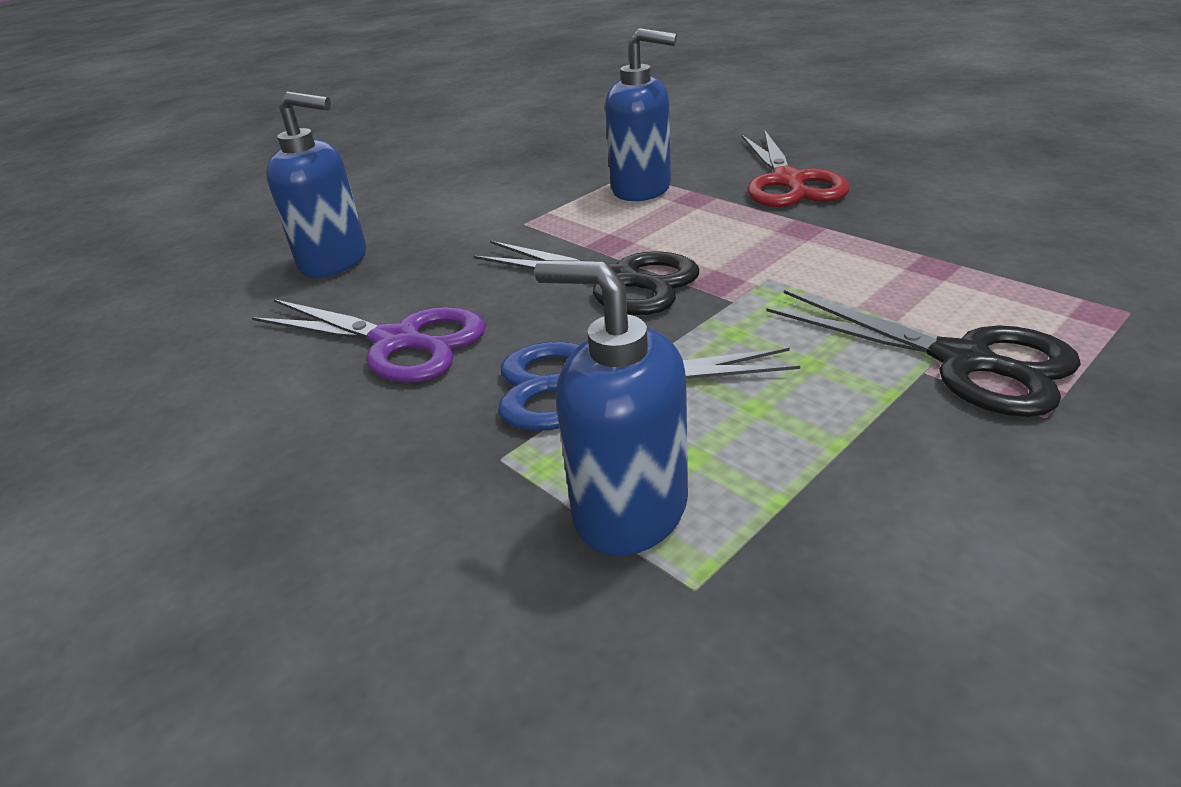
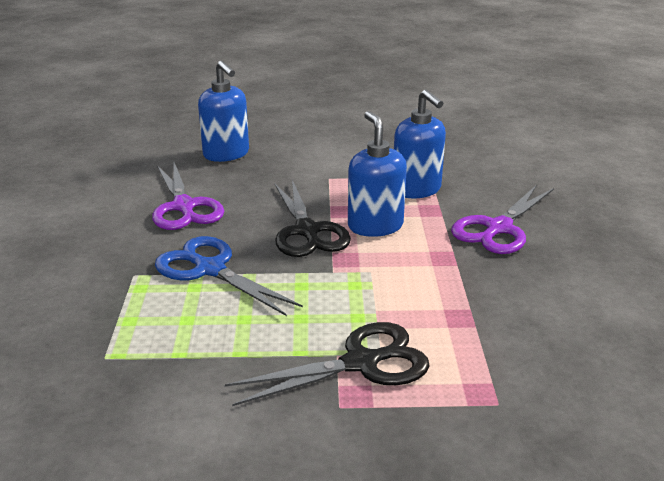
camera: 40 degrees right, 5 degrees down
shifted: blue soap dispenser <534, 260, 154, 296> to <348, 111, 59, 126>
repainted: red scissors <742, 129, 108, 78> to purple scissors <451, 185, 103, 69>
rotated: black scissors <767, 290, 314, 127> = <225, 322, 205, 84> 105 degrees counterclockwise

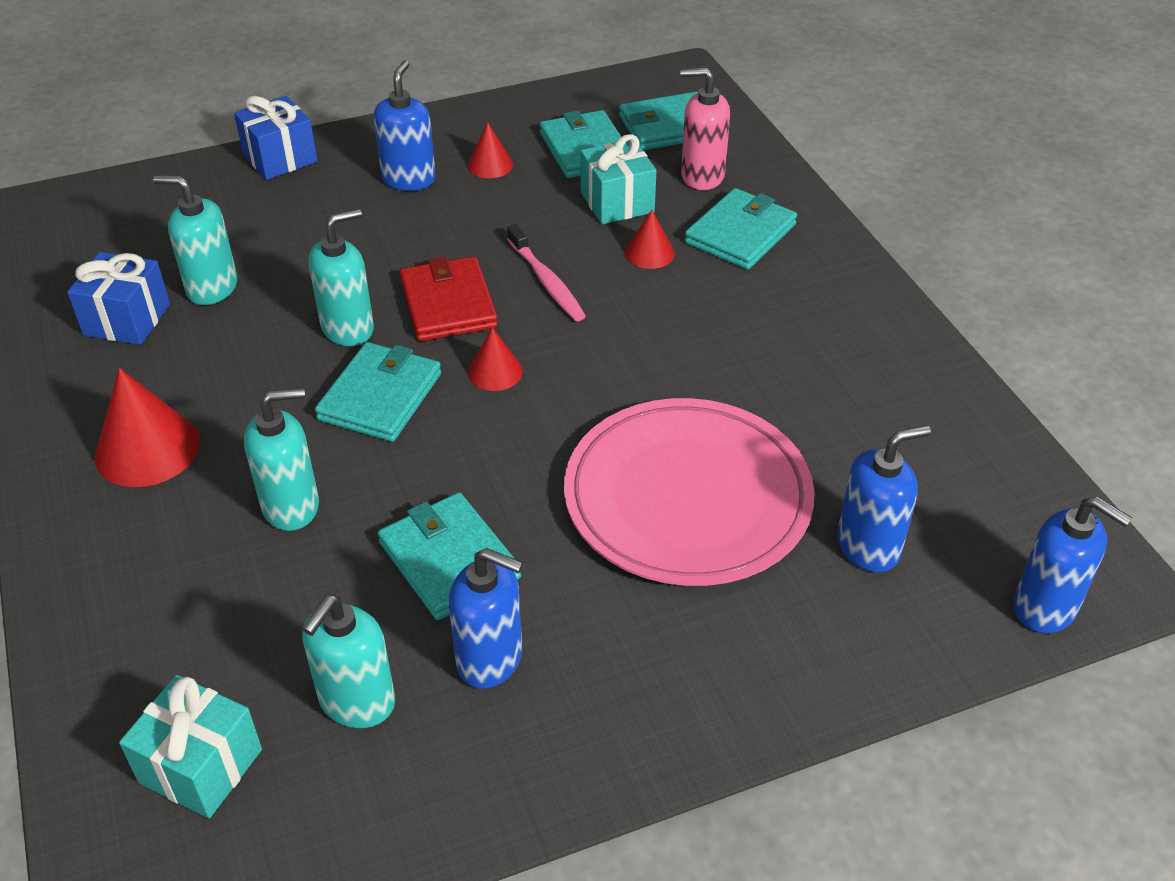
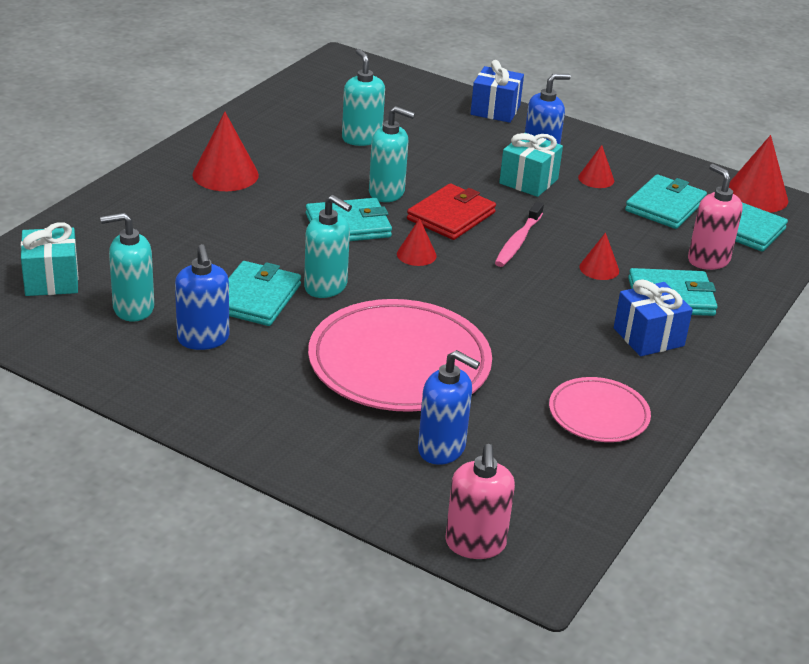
camera: 50 degrees right, 10 degrees down
new: pink plate <549, 377, 102, 65>; red cone <729, 135, 59, 78>
shifted: blue gift <67, 252, 103, 93> to <614, 279, 79, 77>; turquoise soap dispenser <244, 388, 75, 143> to <304, 195, 48, 103>; turquoise gift <580, 134, 77, 90> to <499, 133, 64, 64>
repainted: blue soap dispenser <1014, 496, 118, 137> to pink soap dispenser <445, 444, 70, 115>

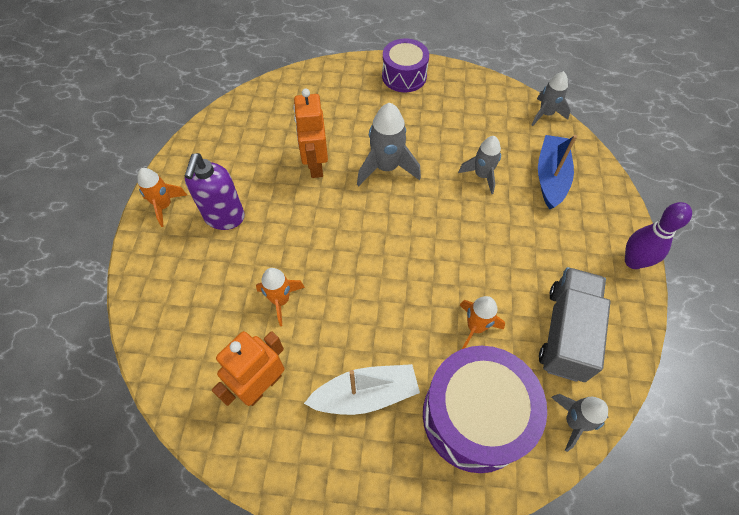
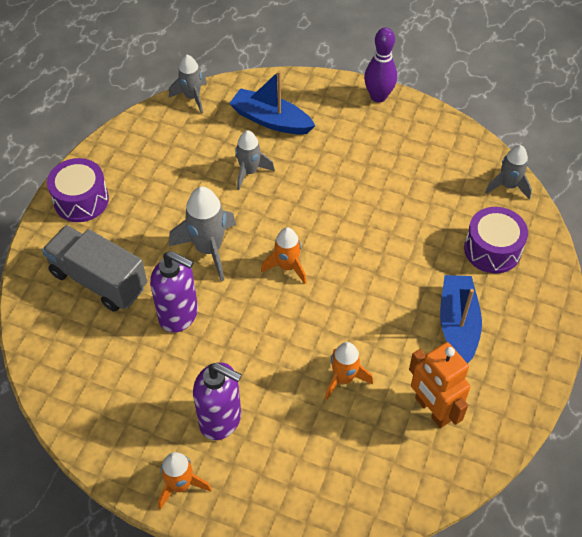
camera: 75 degrees left, 5 degrees down
shifted: orange rocket <460, 296, 45, 53> to <261, 227, 46, 57>; grey truck <539, 267, 71, 115> to <42, 225, 105, 87>
swapped: orange robot <293, 89, 35, 89> to purple soap dispenser <150, 251, 48, 82>
repainted: white boat <304, 364, 116, 51> to blue boat <440, 275, 42, 89>
scaled: purple drum <423, 346, 124, 127> = <464, 207, 64, 66> x0.62

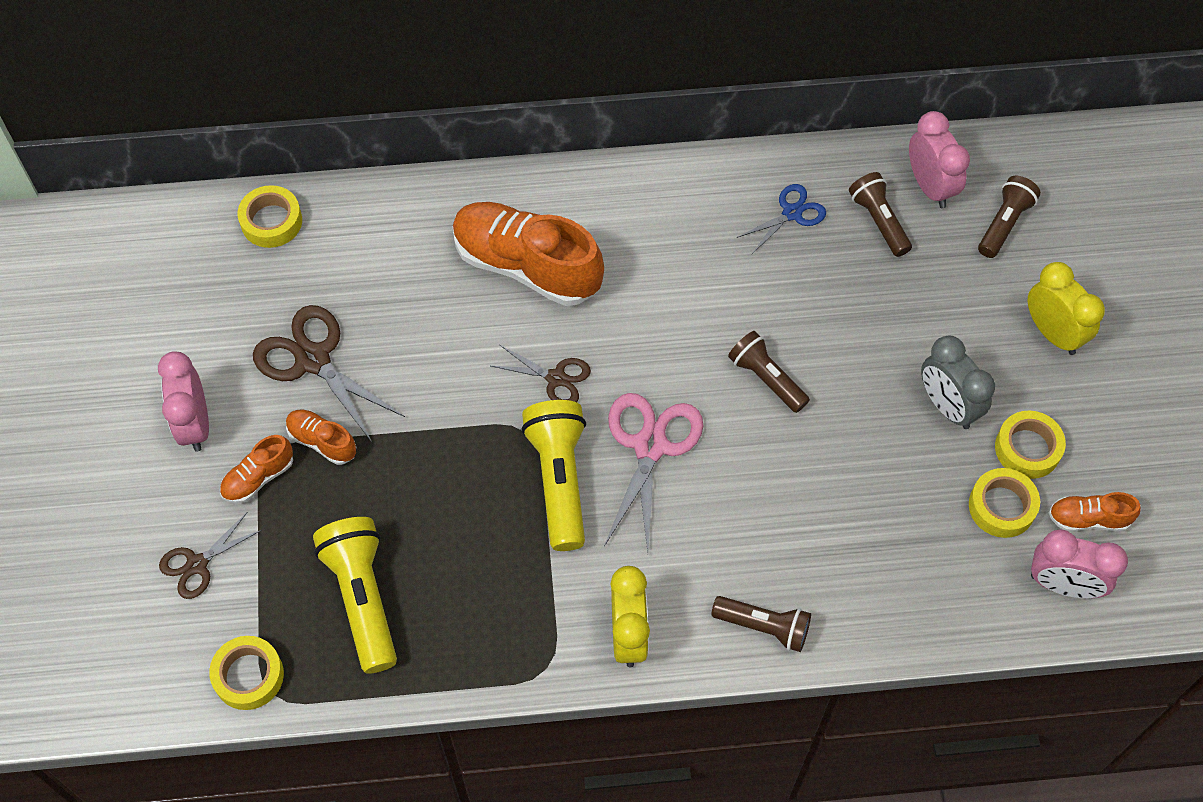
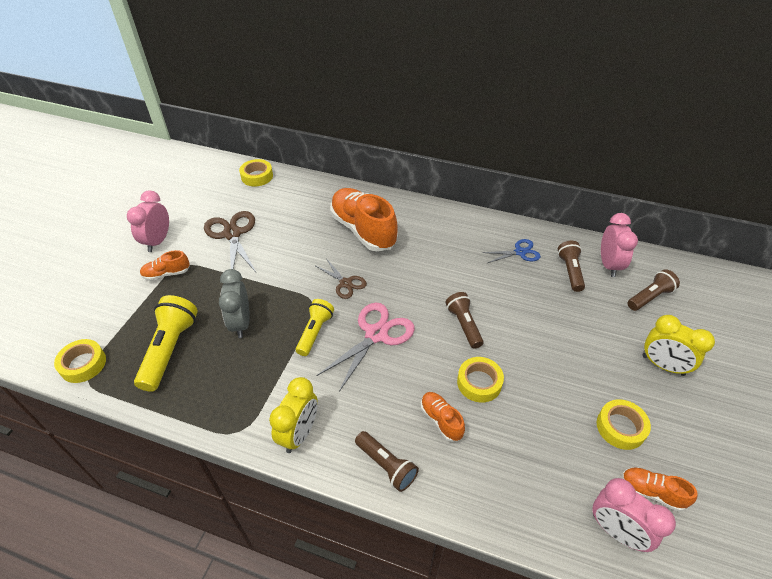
camera: 25 degrees right, 15 degrees down
gone: brown scissors <159, 513, 103, 86>
shifted: orange shoe <286, 410, 70, 55> to <421, 392, 44, 50>; grey clock <921, 336, 74, 93> to <219, 269, 31, 69>; yellow tape <969, 468, 71, 70> to <457, 357, 47, 46>
rotated: yellow clock <1028, 262, 77, 93> = <643, 315, 72, 61> 135 degrees clockwise
scaled: yellow flashlight <521, 400, 65, 151> = <296, 299, 38, 57> x0.64

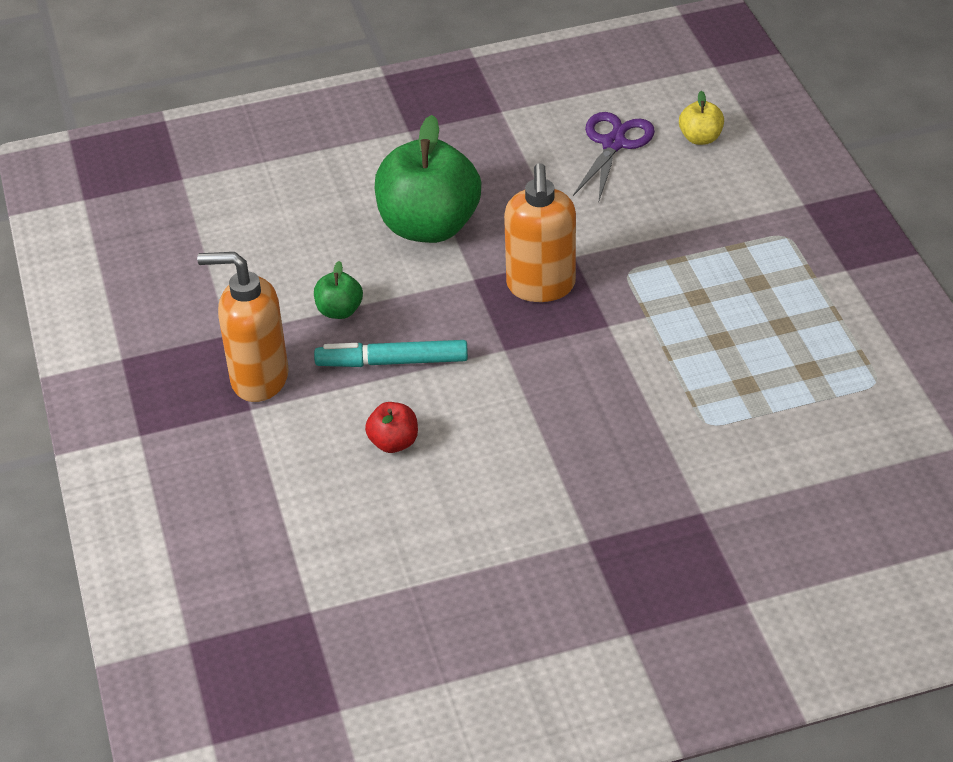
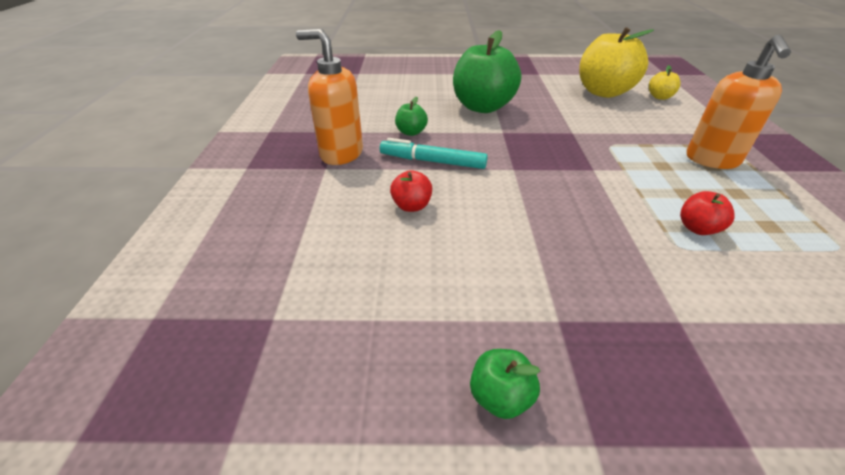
camera: 15 degrees right, 5 degrees down
new: green apple <470, 349, 70, 70>; red apple <680, 191, 54, 44>
shifted: orange soap dispenser <504, 163, 72, 139> to <687, 34, 104, 135>
swapped: purple scissors <573, 112, 82, 88> to yellow apple <579, 27, 75, 71>

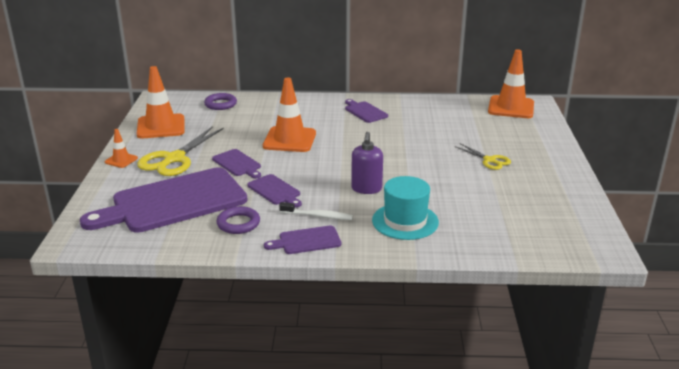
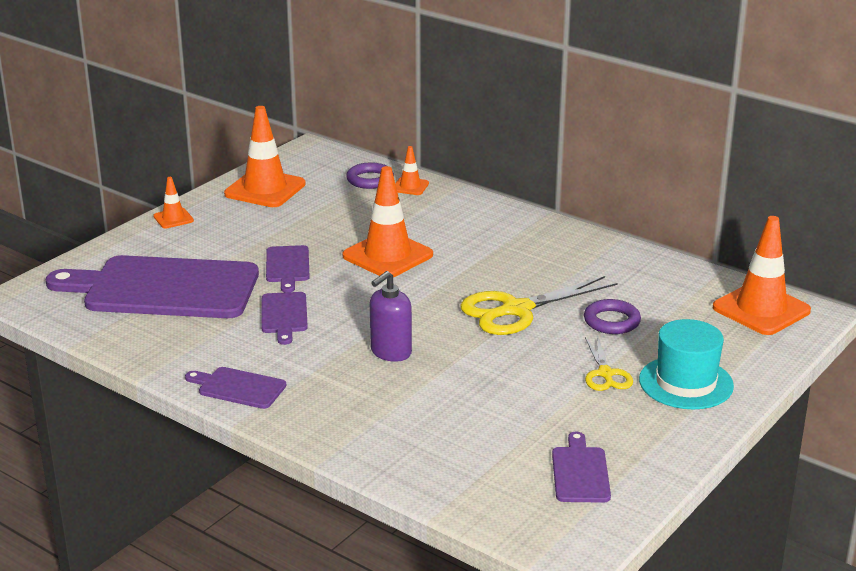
camera: 35 degrees right, 0 degrees up
gone: white toothbrush <279, 202, 74, 18>
new: orange traffic cone <395, 146, 34, 49>
shifted: yellow scissors <137, 126, 87, 50> to <460, 276, 158, 59>; purple ring <216, 206, 44, 28> to <584, 299, 57, 35>; purple cutting board <345, 99, 43, 24> to <552, 431, 59, 72>; turquoise hat <372, 176, 67, 64> to <639, 319, 95, 90>

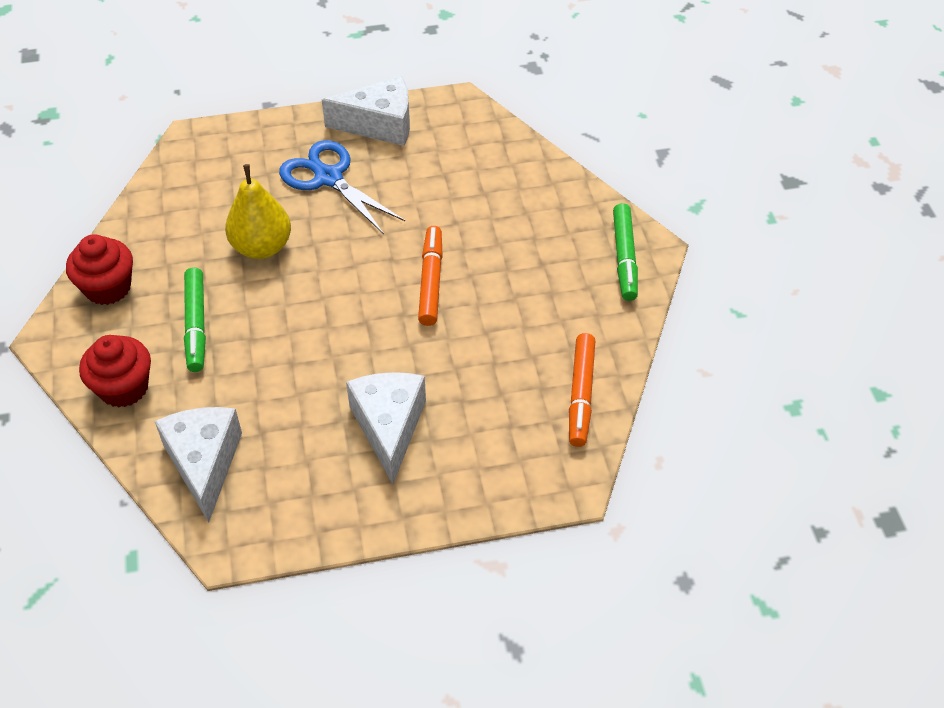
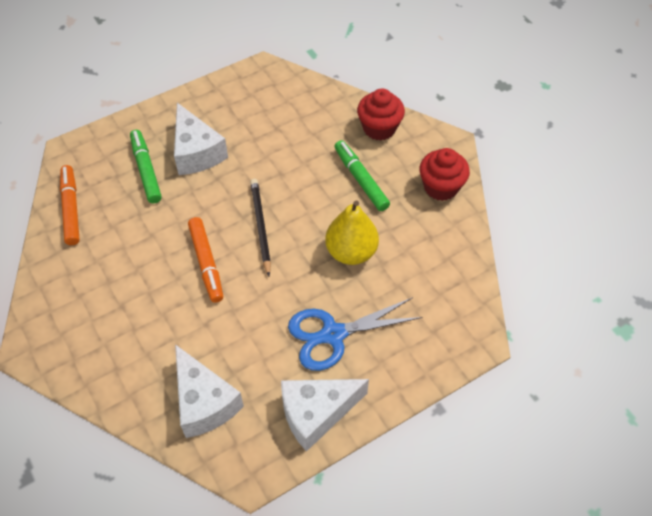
camera: 160 degrees right, 5 degrees up
new: black pencil <250, 179, 21, 97>
shifted: white cheese <154, 407, 88, 116> to <175, 344, 69, 94>; green marker <613, 203, 25, 98> to <130, 130, 32, 73>
rotated: blue scissors <279, 140, 126, 94> = <288, 297, 135, 74> 135 degrees clockwise

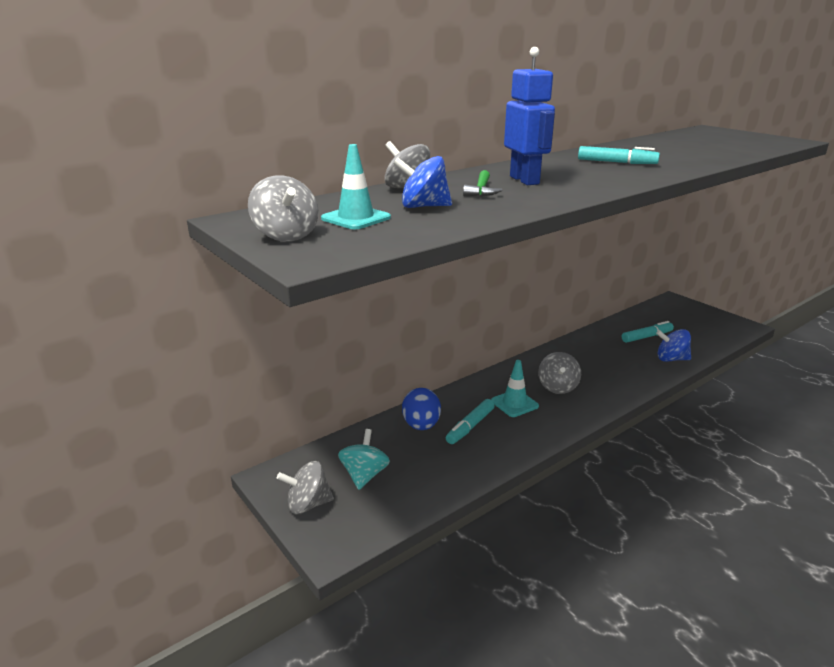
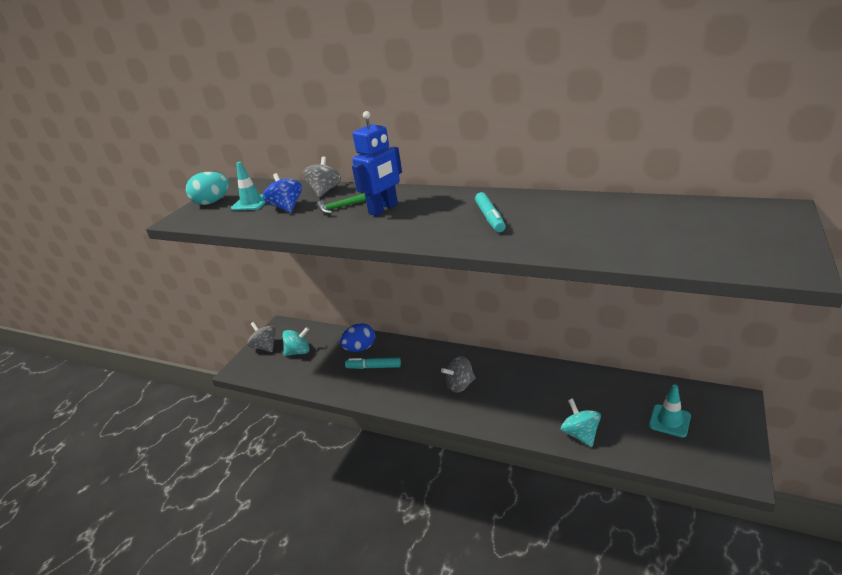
camera: 65 degrees right, 5 degrees up
gone: turquoise marker <622, 321, 52, 22>
shifted: turquoise traffic cone <491, 360, 48, 57> to <649, 384, 42, 54>
swapped: grey spinning top <248, 176, 71, 66> to turquoise egg <186, 172, 43, 33>
repainted: blue spinning top <656, 329, 35, 33> to turquoise spinning top <561, 399, 40, 48>

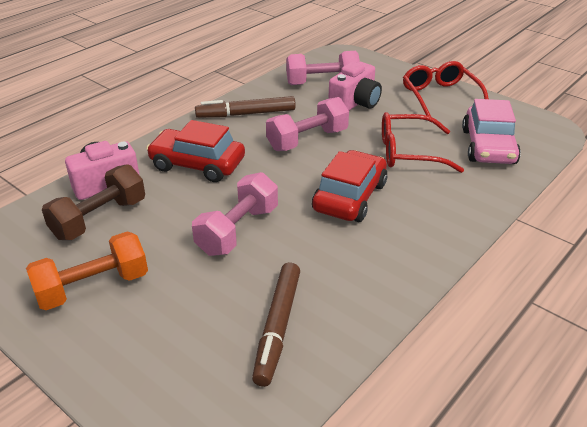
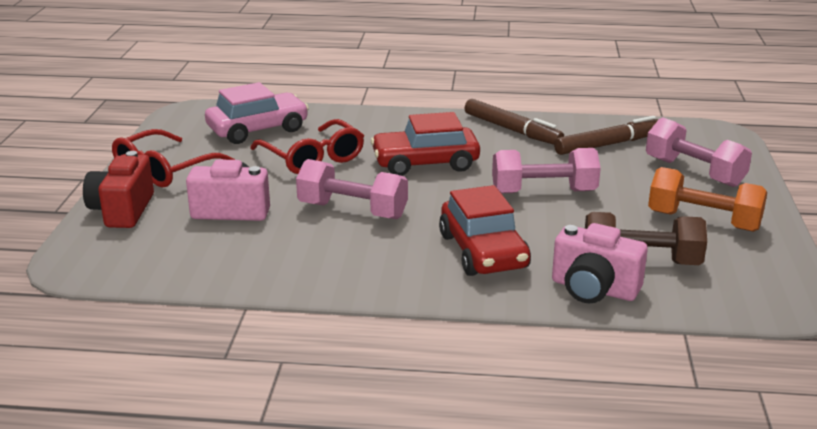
camera: 125 degrees left, 10 degrees down
new: red camera <83, 151, 71, 77>
shifted: brown marker <195, 96, 101, 22> to <465, 99, 99, 46>; pink dumbbell <286, 51, 74, 34> to <646, 117, 106, 70>

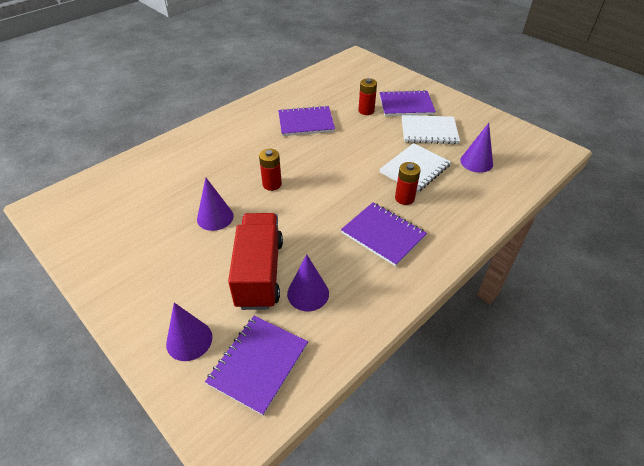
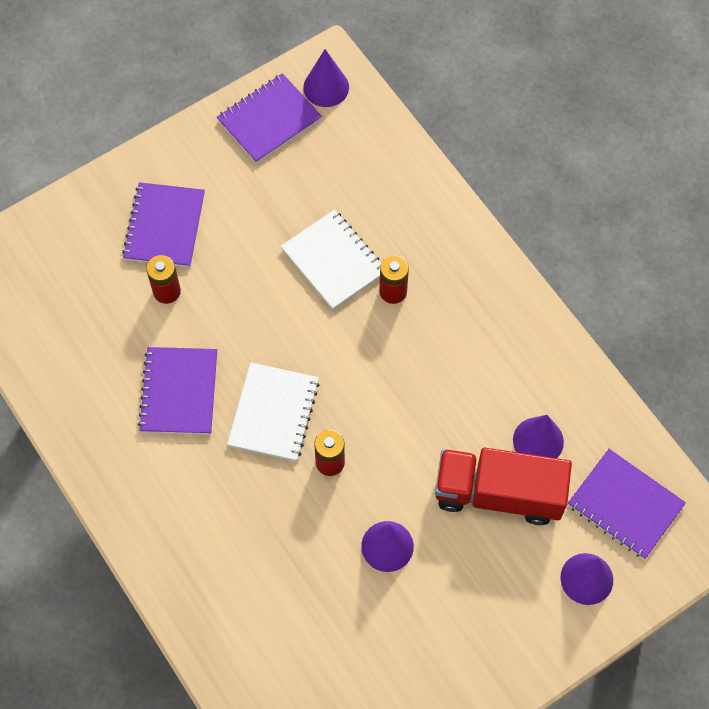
camera: 80 degrees left, 20 degrees up
shifted: purple notebook <341, 202, 86, 65> to <217, 73, 105, 90>; white notebook <402, 115, 58, 29> to <227, 362, 93, 99>; purple cone <460, 123, 33, 50> to <303, 49, 46, 58>

